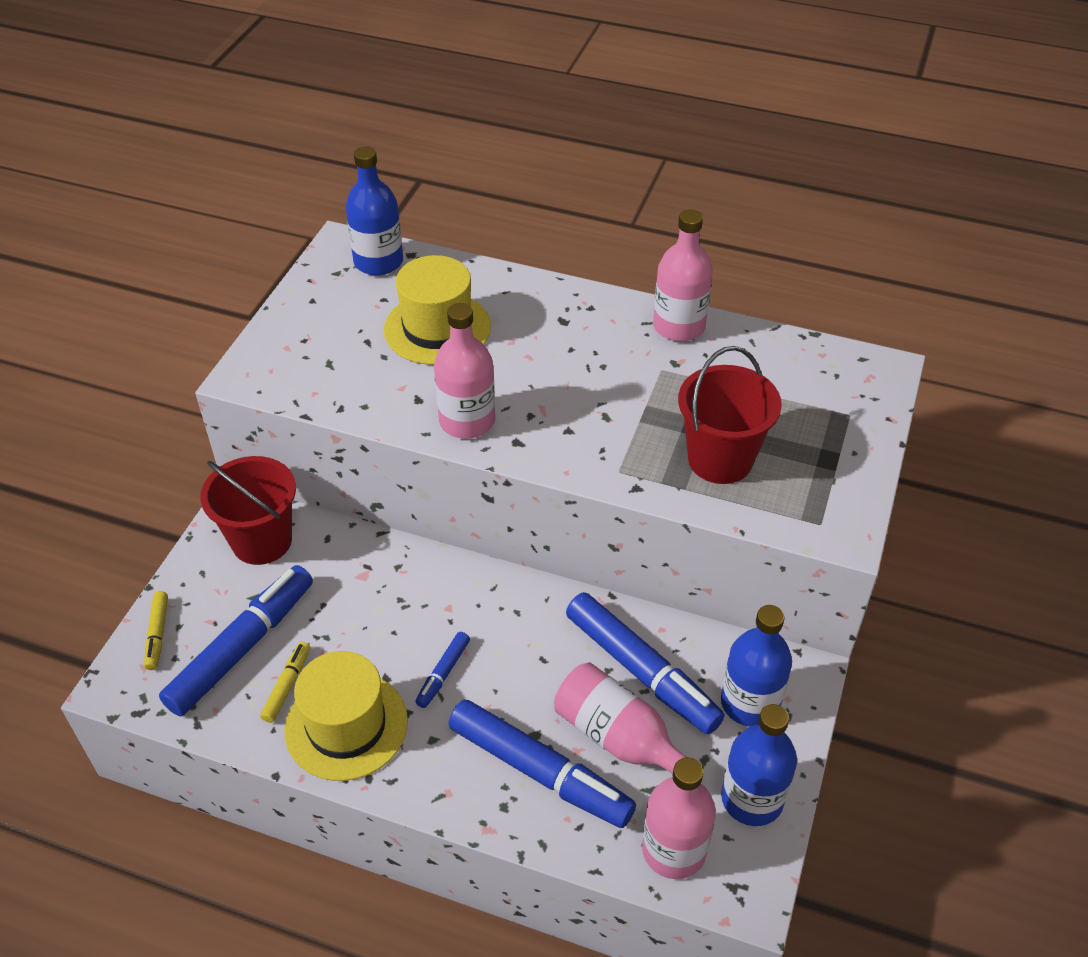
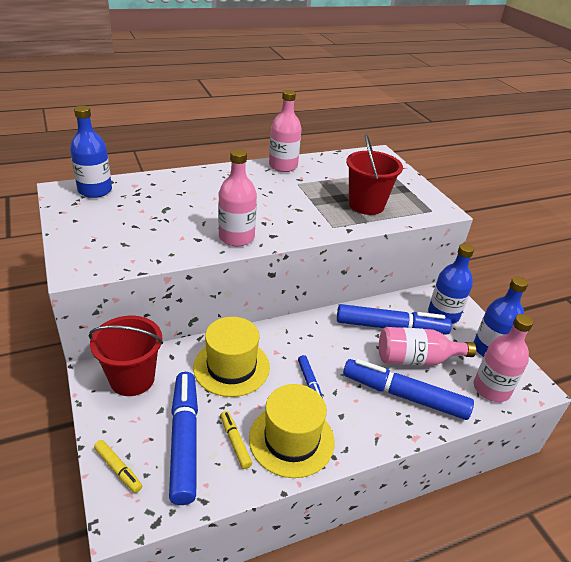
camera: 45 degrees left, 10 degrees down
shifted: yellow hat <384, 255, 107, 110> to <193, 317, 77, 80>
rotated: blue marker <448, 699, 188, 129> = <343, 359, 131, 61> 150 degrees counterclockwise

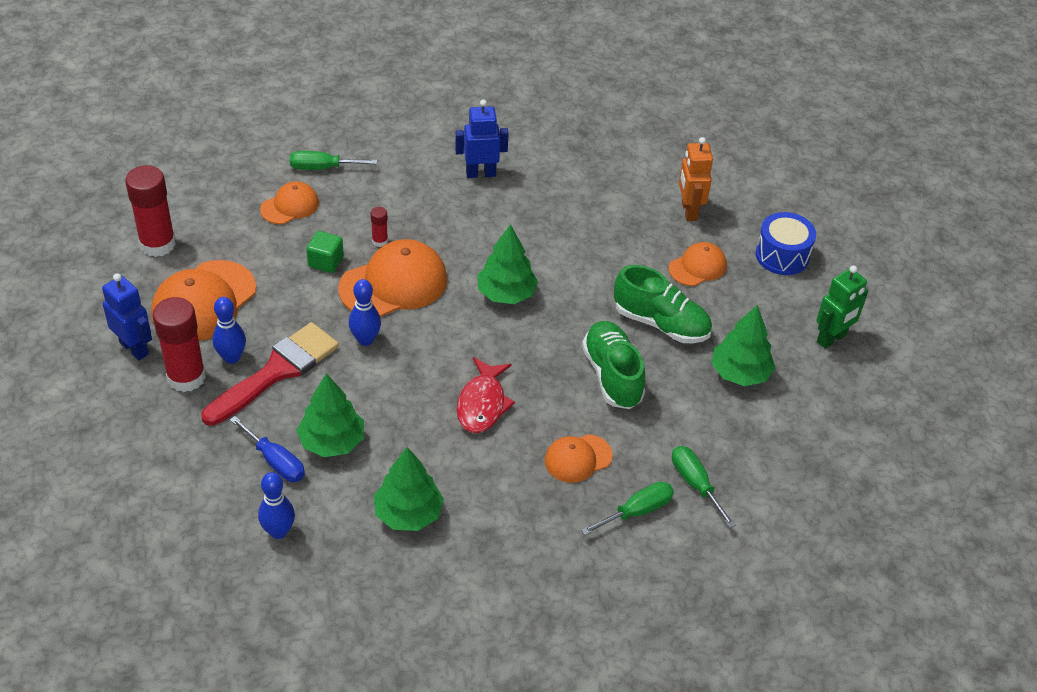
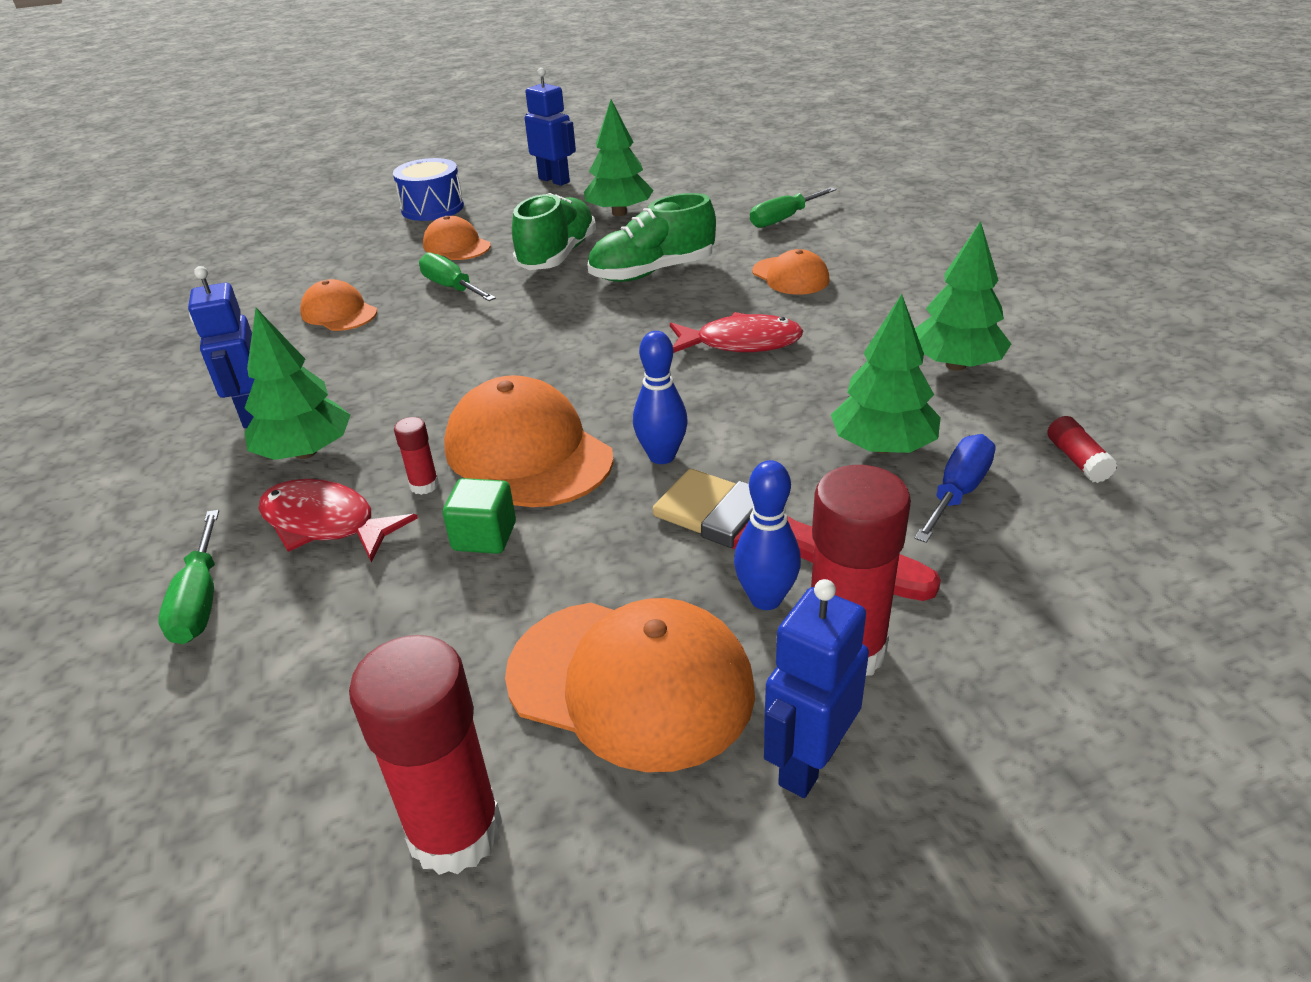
camera: 95 degrees left, 10 degrees down
gone: orange robot <679, 137, 34, 84>
new: red fish <258, 479, 160, 83>
shifted: orange cap <260, 181, 59, 43> to <300, 279, 77, 52>; green tree <477, 224, 61, 80> to <244, 308, 106, 152>; green screwdriver <581, 481, 93, 54> to <419, 252, 77, 49>
swapped: blue bowling pin <258, 472, 37, 67> to red glue stick <1047, 416, 70, 67>
repainted: green robot <816, 266, 52, 83> to blue robot <525, 68, 51, 118>

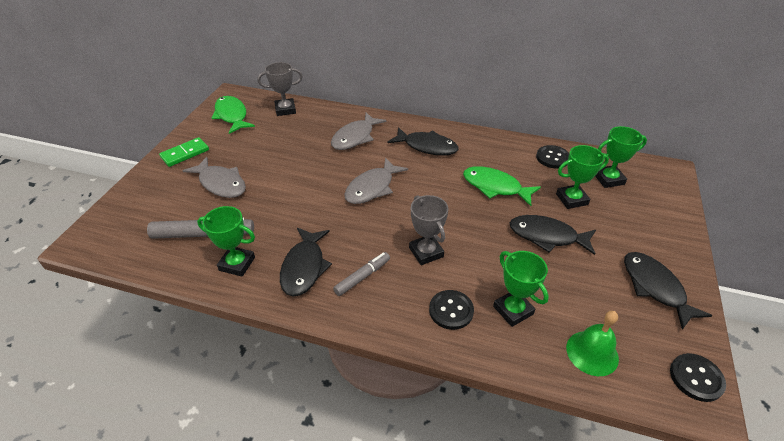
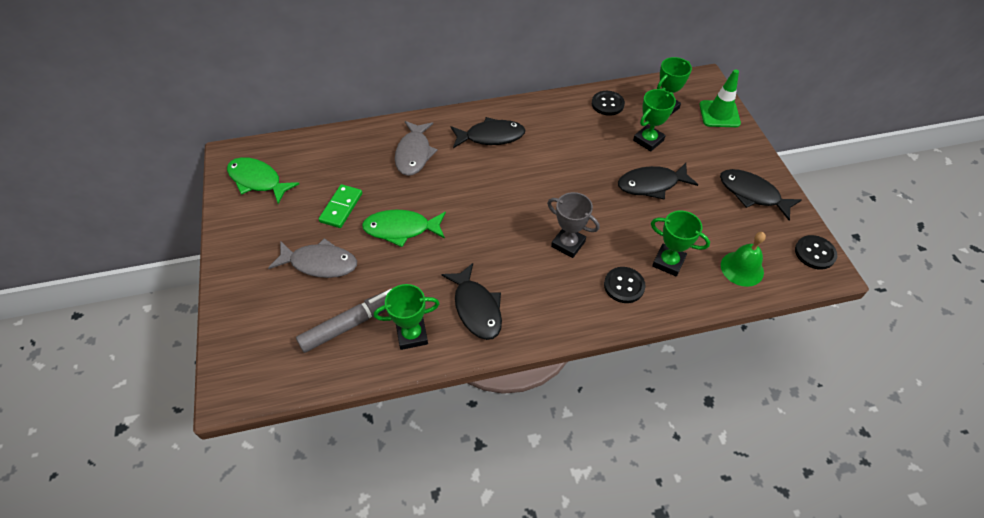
camera: 30 degrees left, 10 degrees up
gone: grey trophy <258, 62, 45, 54>; grey marker <333, 252, 57, 44>; grey fish <344, 158, 64, 46>
new: green traffic cone <700, 69, 41, 58>
shifted: green domino <159, 137, 50, 30> to <319, 184, 43, 44>; green fish <463, 166, 78, 40> to <362, 210, 84, 37>

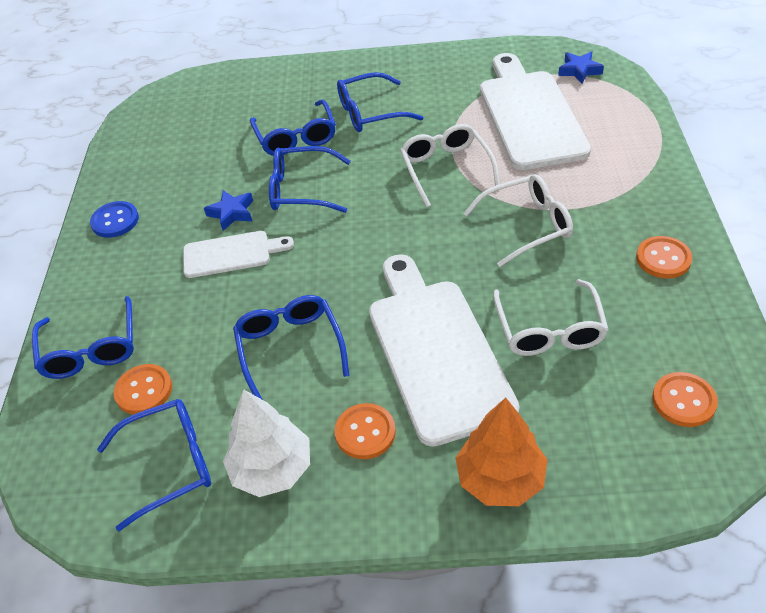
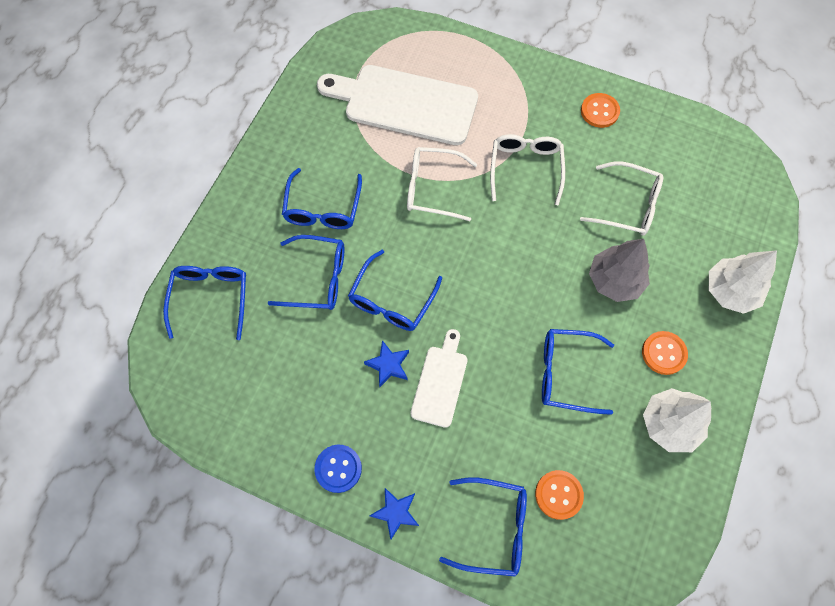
camera: 70 degrees left, 20 degrees up
gone: orange button <652, 372, 66, 55>
shifted: blue glasses <97, 399, 114, 132> to <163, 266, 83, 74>; blue star <558, 51, 46, 33> to <370, 488, 49, 52>
swapped: white cutting board <369, 254, 151, 193> to grey tree <589, 239, 61, 63>
repainted: orange tree <456, 398, 92, 108> to white tree <709, 250, 68, 64>

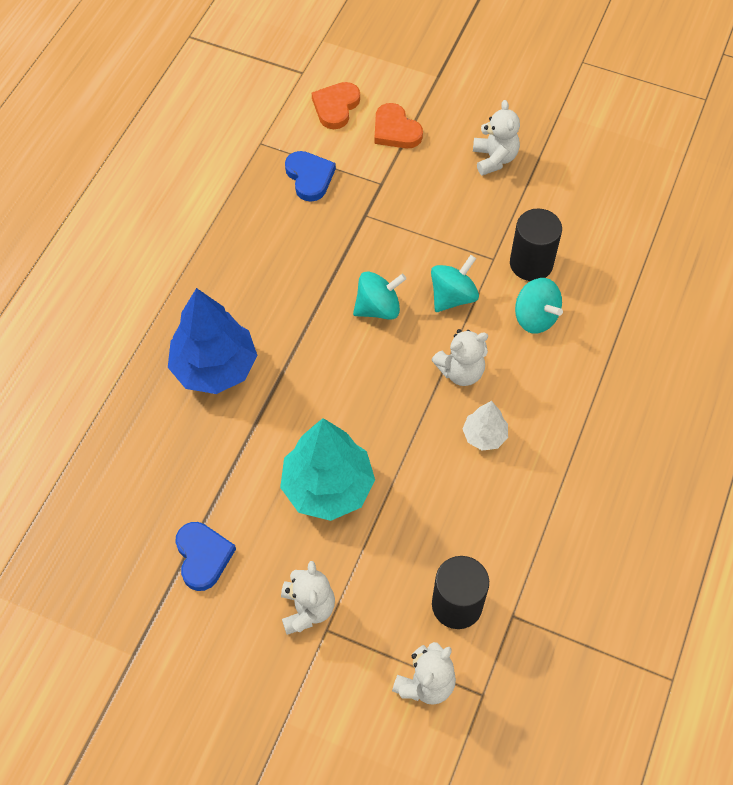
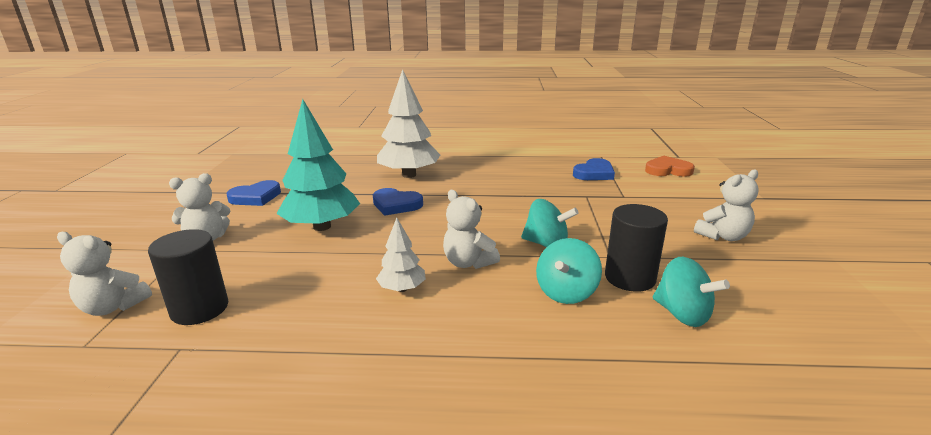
camera: 70 degrees right, 35 degrees down
gone: orange heart <374, 103, 49, 45>
new: blue heart <373, 188, 50, 28>
shifted: turquoise spinning top <353, 272, 53, 48> to <653, 257, 77, 70>
repainted: blue tree <168, 288, 89, 106> to white tree <377, 69, 63, 109>

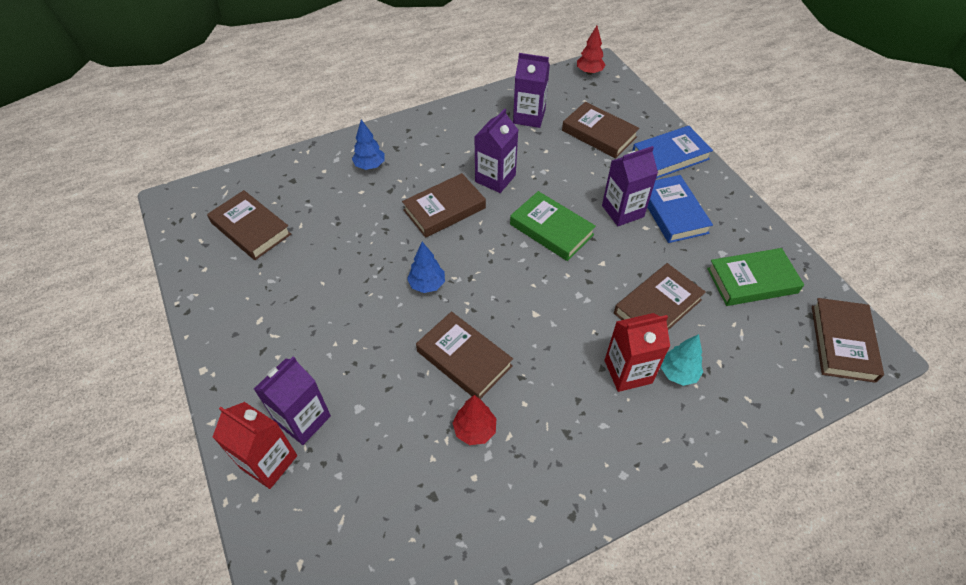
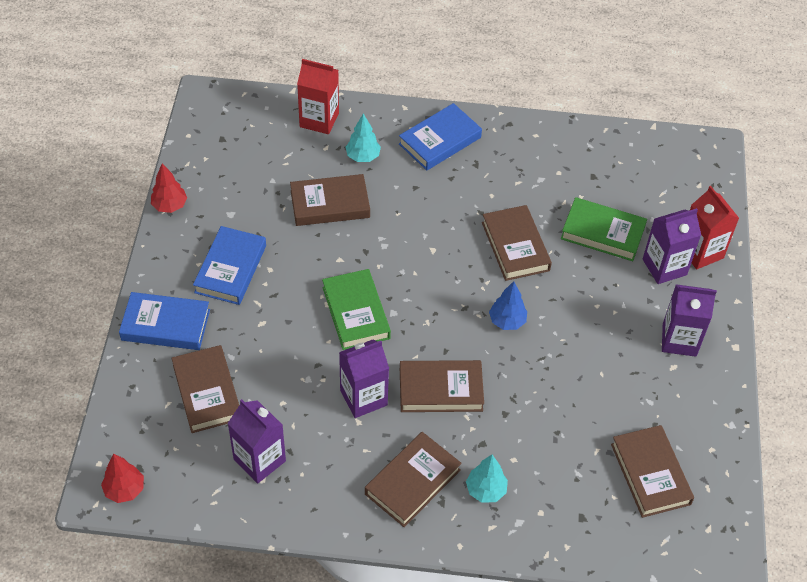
camera: 150 degrees left, 0 degrees up
new: blue book <399, 103, 83, 67>
shifted: red tree <453, 395, 44, 50> to <151, 163, 36, 50>; purple carton <602, 146, 56, 80> to <662, 284, 55, 73>; red carton <605, 313, 65, 79> to <297, 59, 42, 75>; green book <707, 248, 97, 58> to <561, 197, 86, 64>; brown book <812, 298, 72, 85> to <365, 432, 97, 95>
repainted: blue tree <352, 120, 32, 50> to turquoise tree <466, 455, 42, 48>

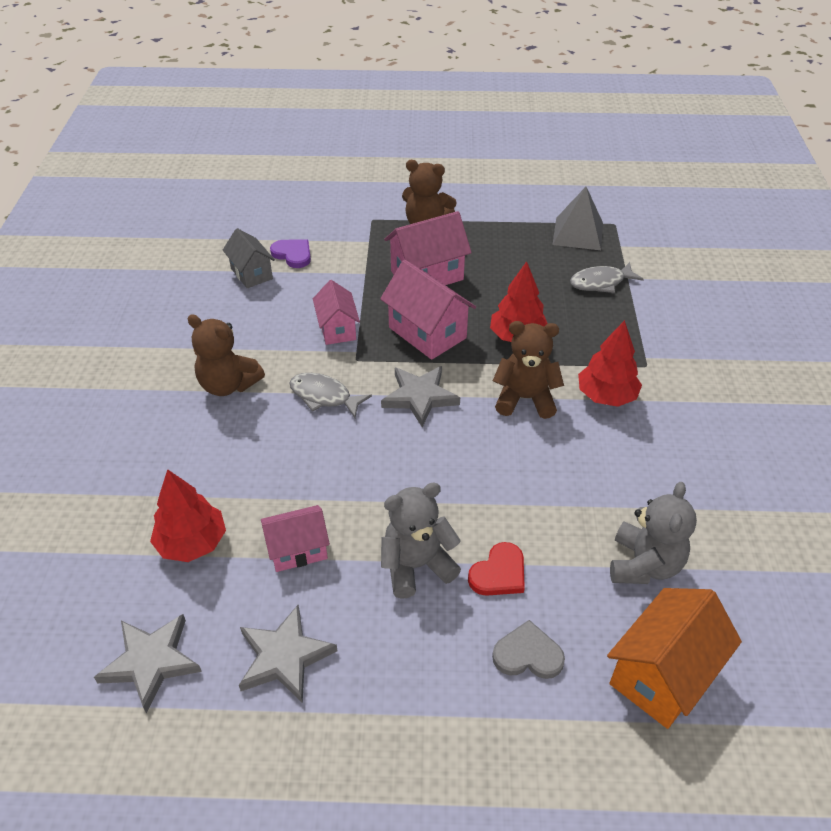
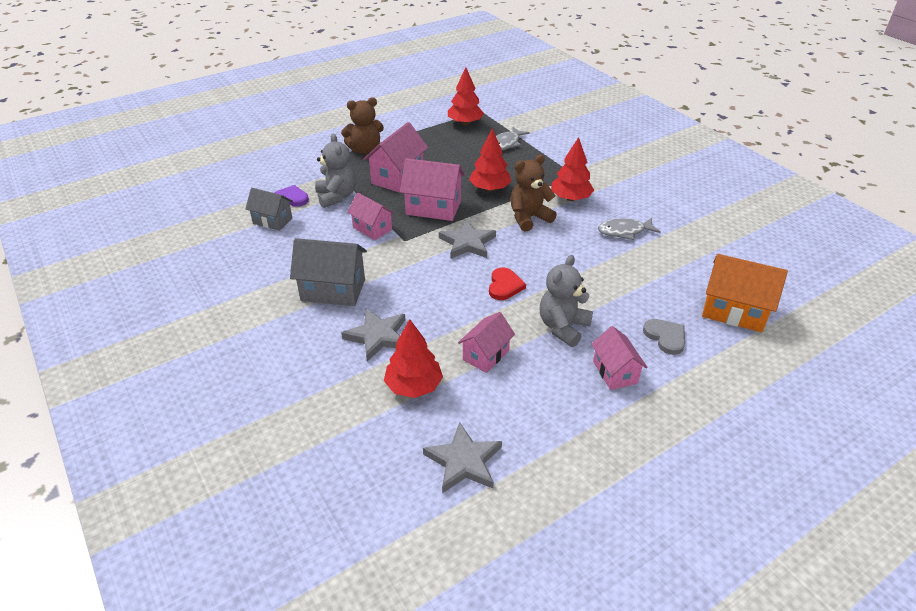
camera: 35 degrees left, 5 degrees down
new: pink house <591, 326, 57, 64>
shifted: grey star <239, 605, 98, 98> to <341, 308, 64, 54>; grey fish <290, 373, 82, 45> to <598, 218, 63, 22>; red heart <468, 542, 57, 54> to <489, 268, 37, 32>; grey teddy bear <610, 482, 87, 102> to <315, 134, 41, 74>
swapped: brown teddy bear <187, 314, 78, 82> to grey house <290, 238, 77, 68>; grey pyramid <552, 187, 51, 63> to red tree <448, 67, 36, 58>
rotated: grey heart <492, 620, 73, 59> = <643, 319, 42, 36> 90 degrees clockwise; orange house <607, 588, 135, 141> = <702, 254, 86, 78> 75 degrees counterclockwise

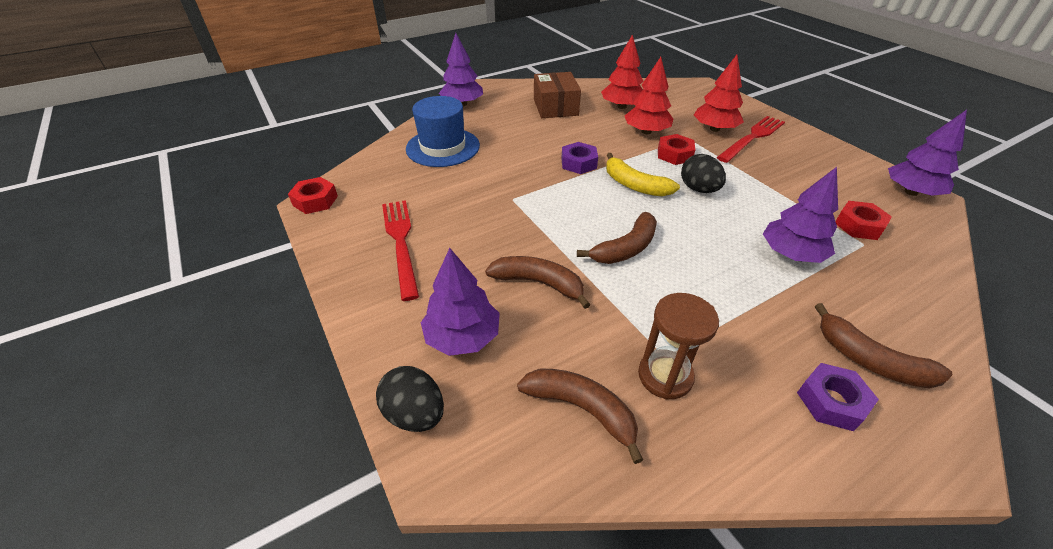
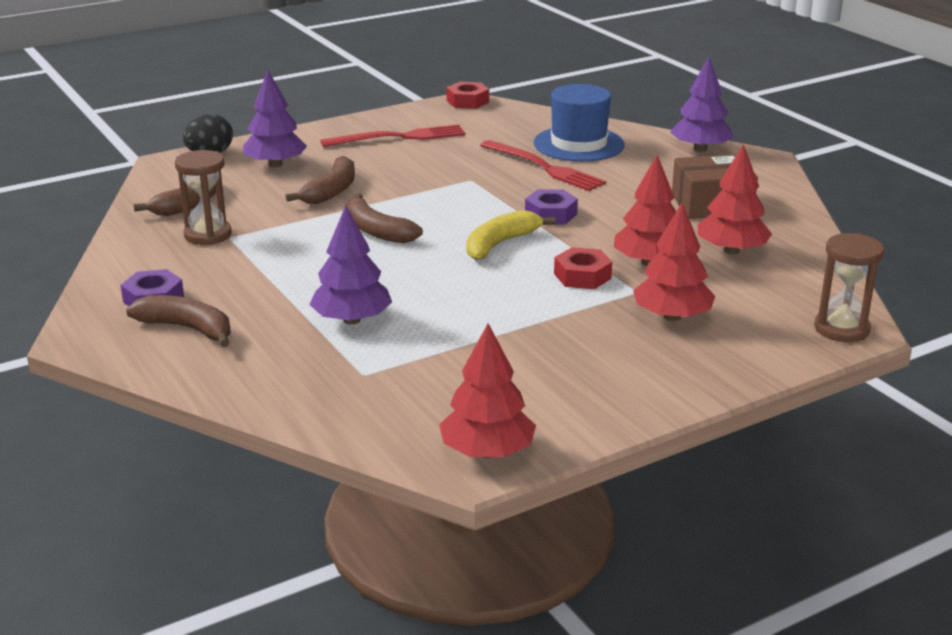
camera: 90 degrees right, 15 degrees down
gone: black egg <681, 154, 45, 39>; red nut <835, 201, 57, 39>
new: brown hourglass <814, 233, 70, 109>
shifted: red fork <717, 116, 68, 47> to <480, 140, 126, 51>
repainted: purple tree <888, 110, 79, 86> to red tree <439, 323, 97, 135>
rotated: brown banana <815, 303, 138, 85> = <126, 295, 105, 52> 75 degrees clockwise

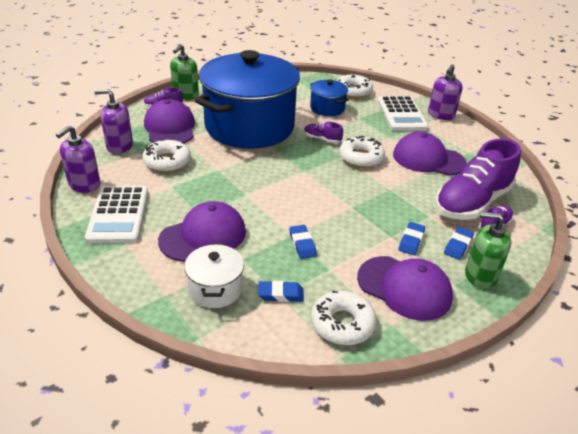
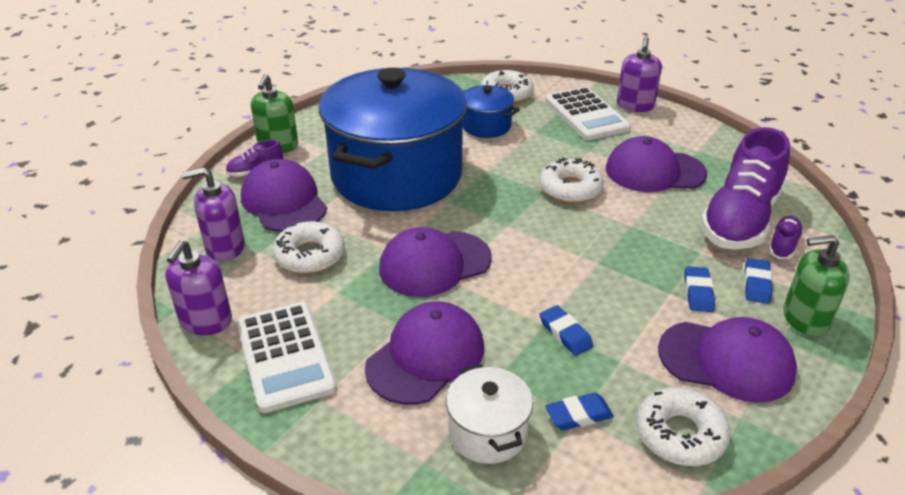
camera: 15 degrees left, 0 degrees up
gone: purple shoe <304, 122, 39, 21>
new: purple cap <379, 227, 113, 70>

